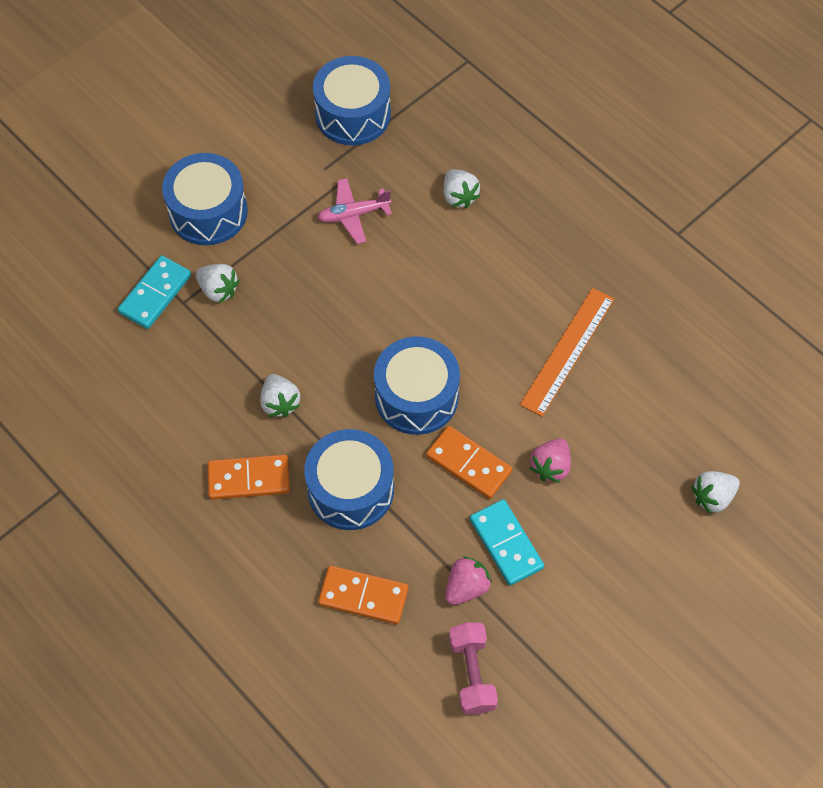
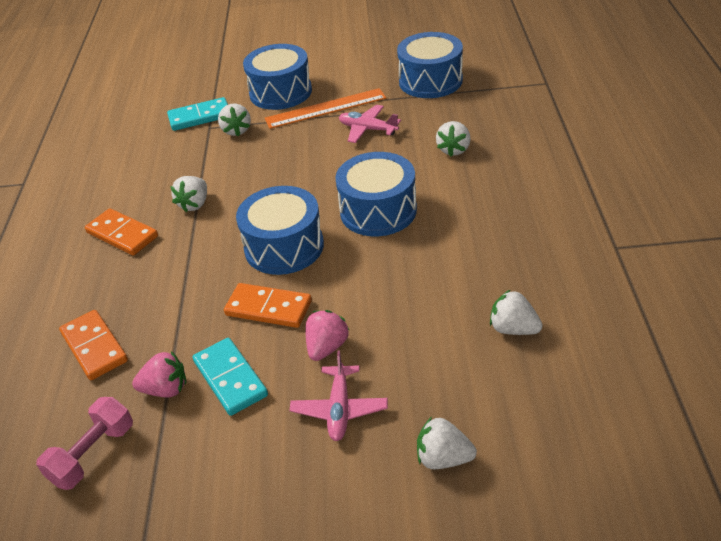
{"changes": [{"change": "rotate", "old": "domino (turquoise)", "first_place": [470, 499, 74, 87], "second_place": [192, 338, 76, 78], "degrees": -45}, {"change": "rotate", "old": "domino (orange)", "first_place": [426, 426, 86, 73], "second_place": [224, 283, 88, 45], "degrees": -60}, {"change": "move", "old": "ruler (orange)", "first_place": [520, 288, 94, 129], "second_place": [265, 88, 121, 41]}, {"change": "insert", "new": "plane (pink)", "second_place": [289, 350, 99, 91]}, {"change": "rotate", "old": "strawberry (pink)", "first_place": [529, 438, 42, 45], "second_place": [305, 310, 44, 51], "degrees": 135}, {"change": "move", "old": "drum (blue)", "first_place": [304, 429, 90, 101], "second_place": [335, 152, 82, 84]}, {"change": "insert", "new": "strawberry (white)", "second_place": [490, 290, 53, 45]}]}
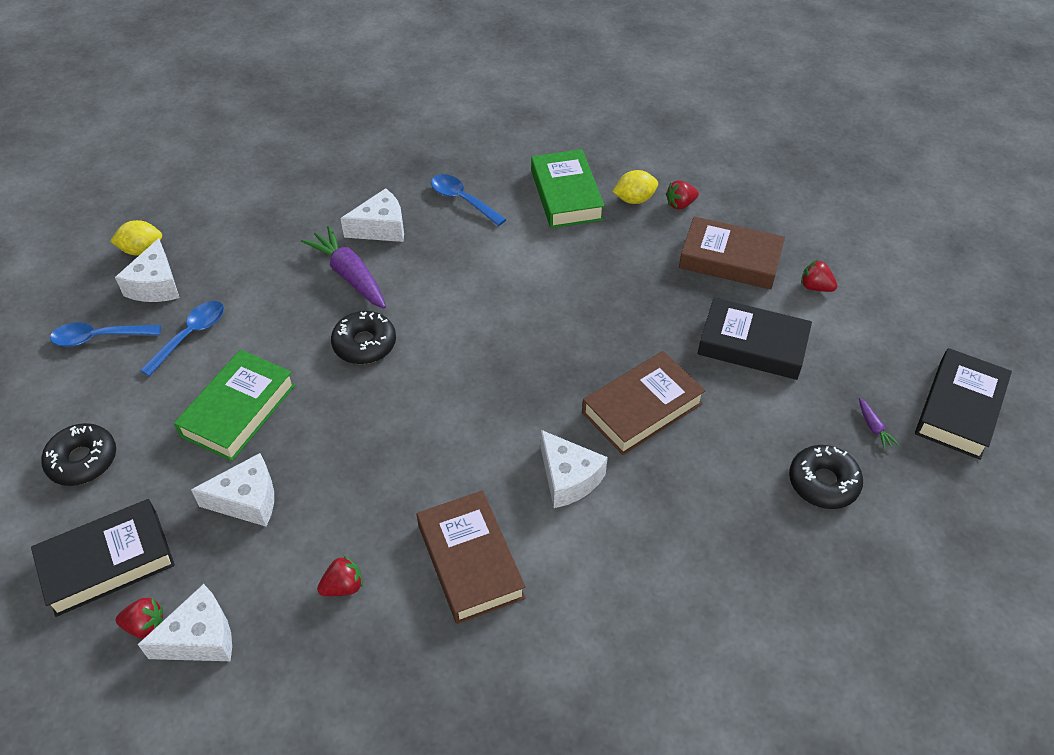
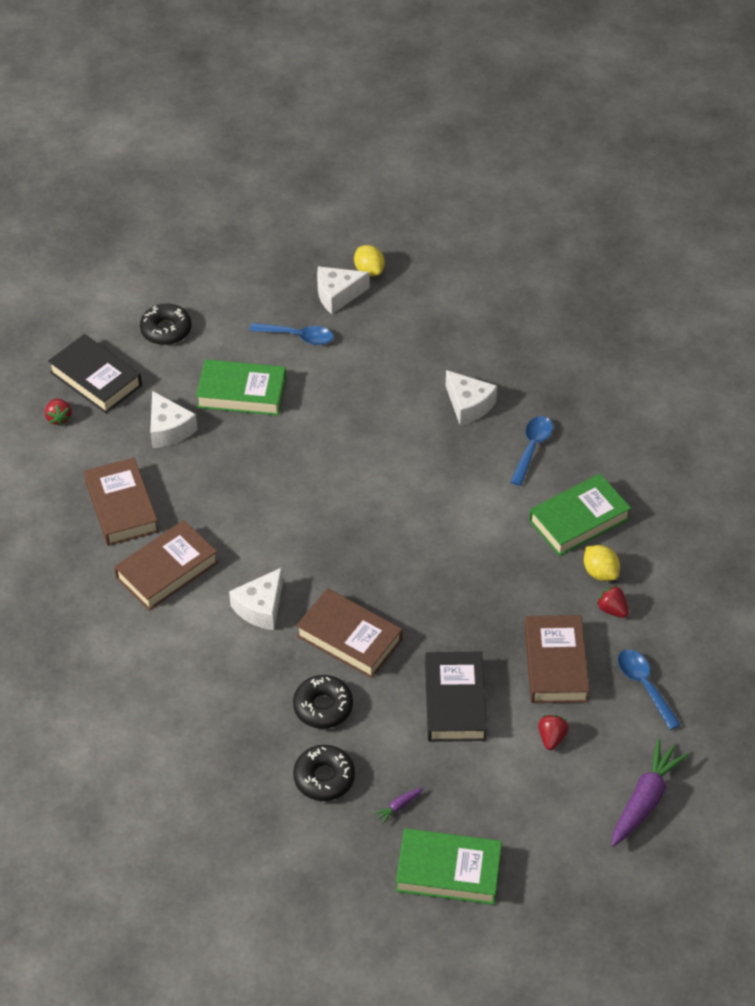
{"changes": [{"change": "replace", "old": "strawberry (red)", "new": "book (brown)", "first_place": [317, 555, 46, 41], "second_place": [84, 458, 75, 88]}, {"change": "move", "old": "donut (black)", "first_place": [331, 311, 65, 53], "second_place": [293, 675, 60, 54]}, {"change": "recolor", "old": "book (black)", "new": "book (green)", "first_place": [915, 348, 97, 112], "second_place": [396, 828, 106, 77]}, {"change": "move", "old": "carrot (purple)", "first_place": [301, 226, 85, 83], "second_place": [611, 738, 78, 109]}, {"change": "move", "old": "spoon (blue)", "first_place": [50, 322, 111, 25], "second_place": [618, 649, 63, 81]}, {"change": "delete", "old": "cheese (white)", "first_place": [138, 584, 94, 77]}]}
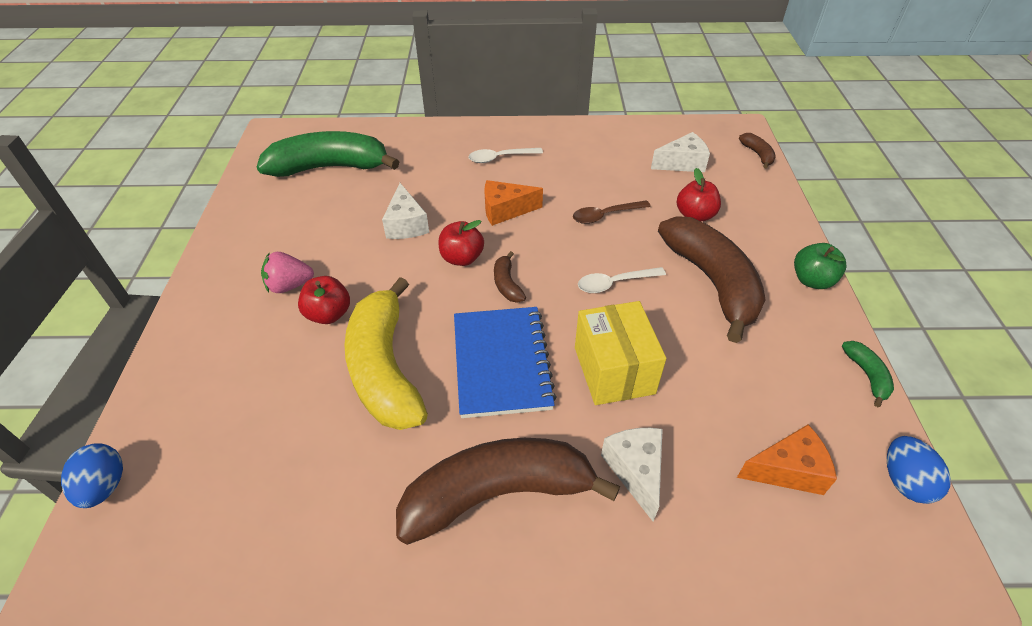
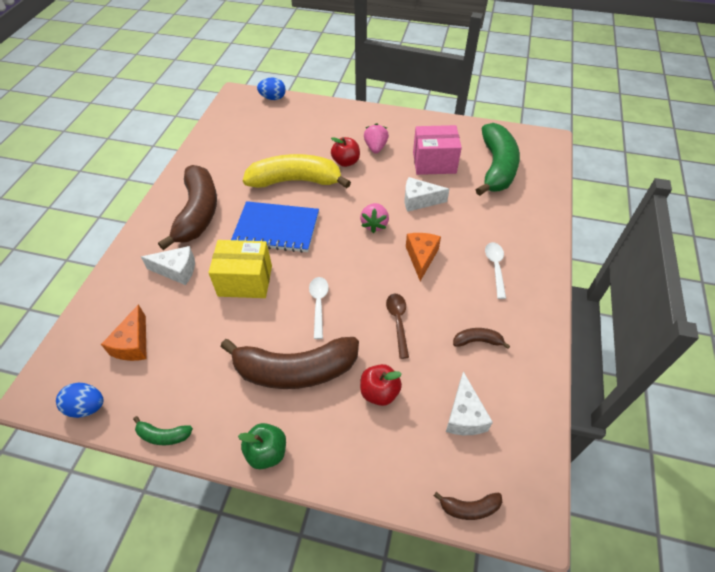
{"changes": [{"change": "replace", "old": "apple (red)", "new": "strawberry (pink)", "first_place": [439, 220, 45, 46], "second_place": [360, 203, 29, 30]}, {"change": "insert", "new": "box (pink)", "second_place": [413, 125, 49, 50]}, {"change": "move", "old": "banana (brown)", "first_place": [494, 251, 32, 52], "second_place": [453, 328, 57, 21]}]}
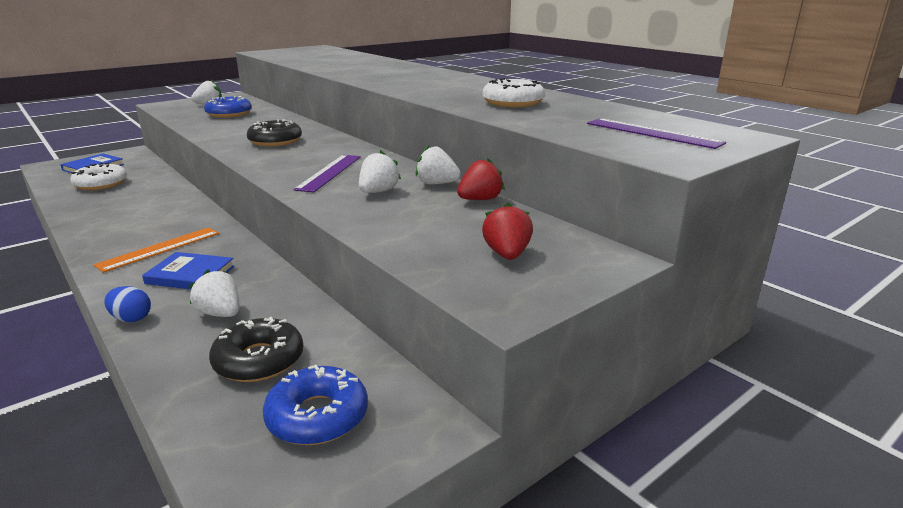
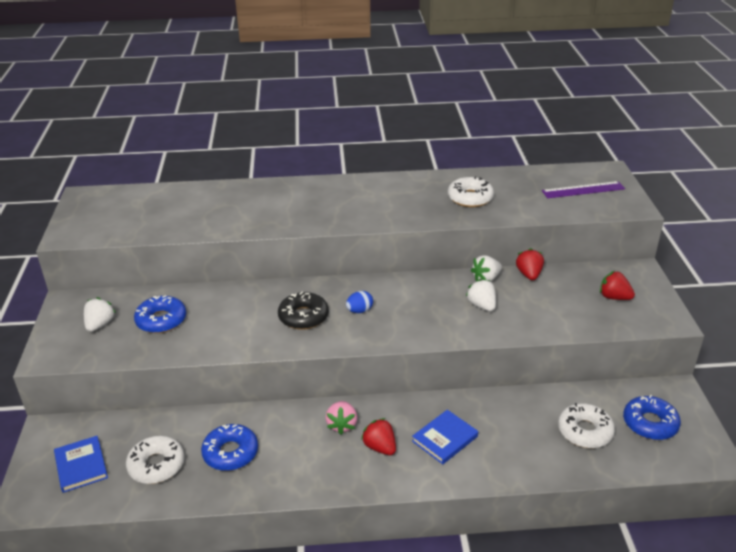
{"changes": [{"change": "insert", "new": "donut (blue)", "second_place": [201, 424, 57, 47]}, {"change": "insert", "new": "strawberry (pink)", "second_place": [325, 401, 32, 34]}, {"change": "move", "old": "egg (blue)", "first_place": [104, 286, 47, 36], "second_place": [346, 291, 27, 22]}, {"change": "replace", "old": "ruler (orange)", "new": "strawberry (red)", "first_place": [94, 227, 125, 46], "second_place": [361, 418, 35, 37]}, {"change": "recolor", "old": "donut (black)", "new": "donut (white)", "first_place": [209, 317, 94, 65], "second_place": [558, 403, 57, 45]}, {"change": "delete", "old": "strawberry (white)", "first_place": [189, 269, 50, 48]}, {"change": "delete", "old": "ruler (purple)", "first_place": [293, 155, 68, 37]}]}
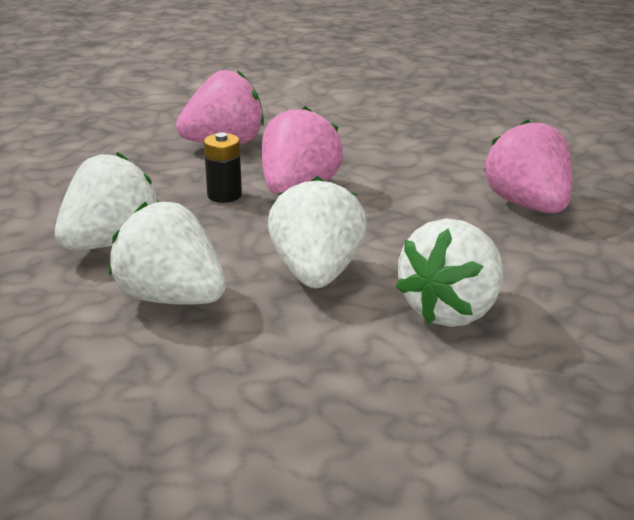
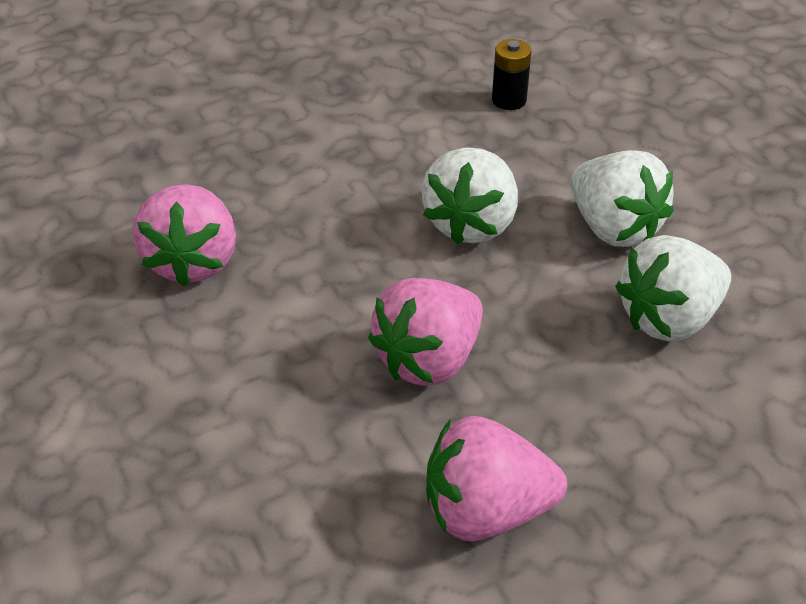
{"changes": [{"change": "move", "old": "battery (black)", "first_place": [204, 133, 38, 70], "second_place": [492, 39, 39, 71]}, {"change": "delete", "old": "strawberry (white)", "first_place": [396, 218, 107, 109]}]}
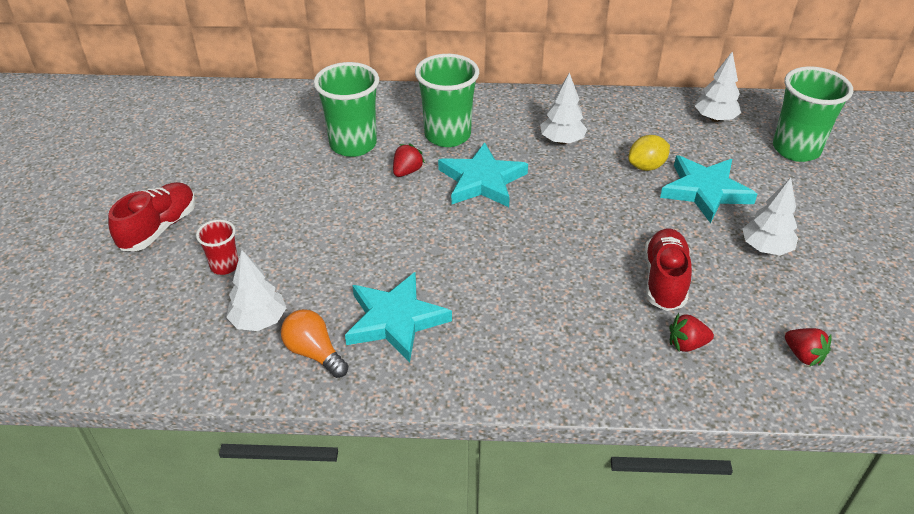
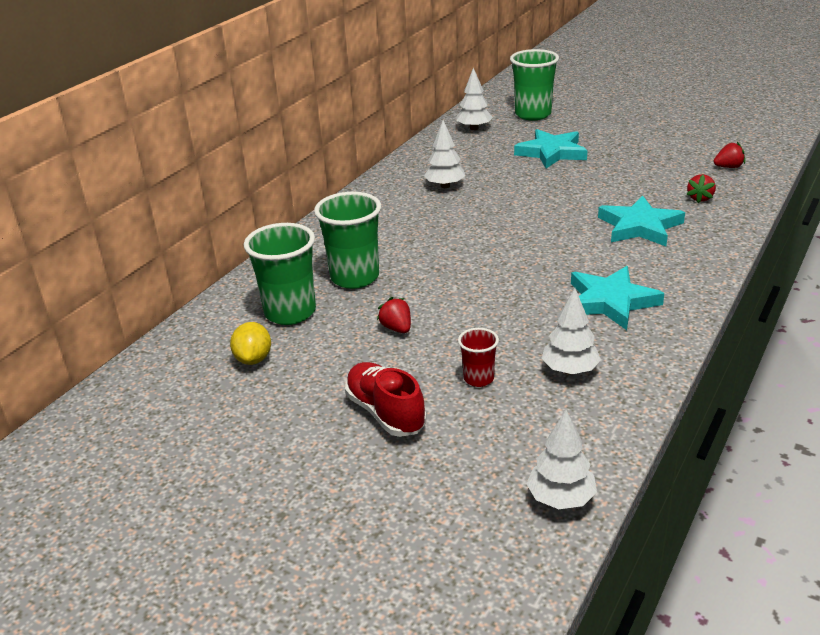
{"changes": [{"change": "move", "old": "lemon (yellow)", "first_place": [628, 135, 42, 36], "second_place": [230, 322, 41, 43]}, {"change": "move", "old": "cup (green)", "first_place": [415, 54, 64, 93], "second_place": [244, 223, 72, 102]}, {"change": "move", "old": "strawberry (red)", "first_place": [393, 143, 32, 34], "second_place": [377, 297, 34, 36]}, {"change": "move", "old": "tree (white)", "first_place": [742, 178, 56, 77], "second_place": [526, 410, 71, 99]}, {"change": "move", "old": "star (turquoise)", "first_place": [438, 142, 90, 65], "second_place": [598, 196, 87, 50]}, {"change": "delete", "old": "light bulb (orange)", "first_place": [281, 309, 68, 69]}, {"change": "delete", "old": "shoe (red)", "first_place": [644, 228, 48, 83]}]}
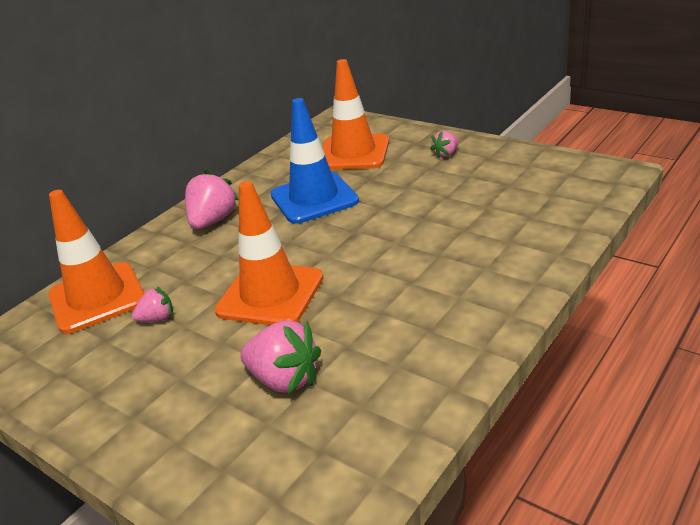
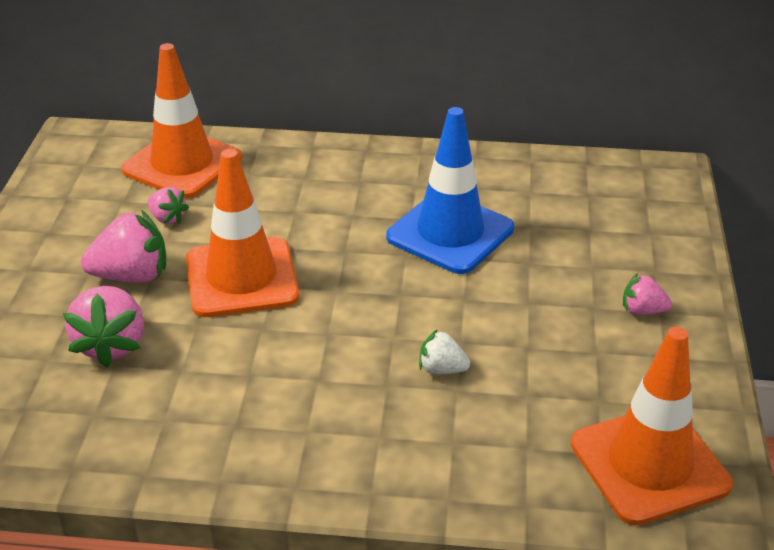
{"changes": [{"change": "move", "old": "strawberry (pink)", "first_place": [185, 170, 54, 59], "second_place": [81, 210, 85, 73]}, {"change": "insert", "new": "strawberry (white)", "second_place": [419, 329, 51, 45]}, {"change": "move", "old": "traffic cone (orange)", "first_place": [322, 59, 67, 111], "second_place": [571, 327, 162, 198]}]}
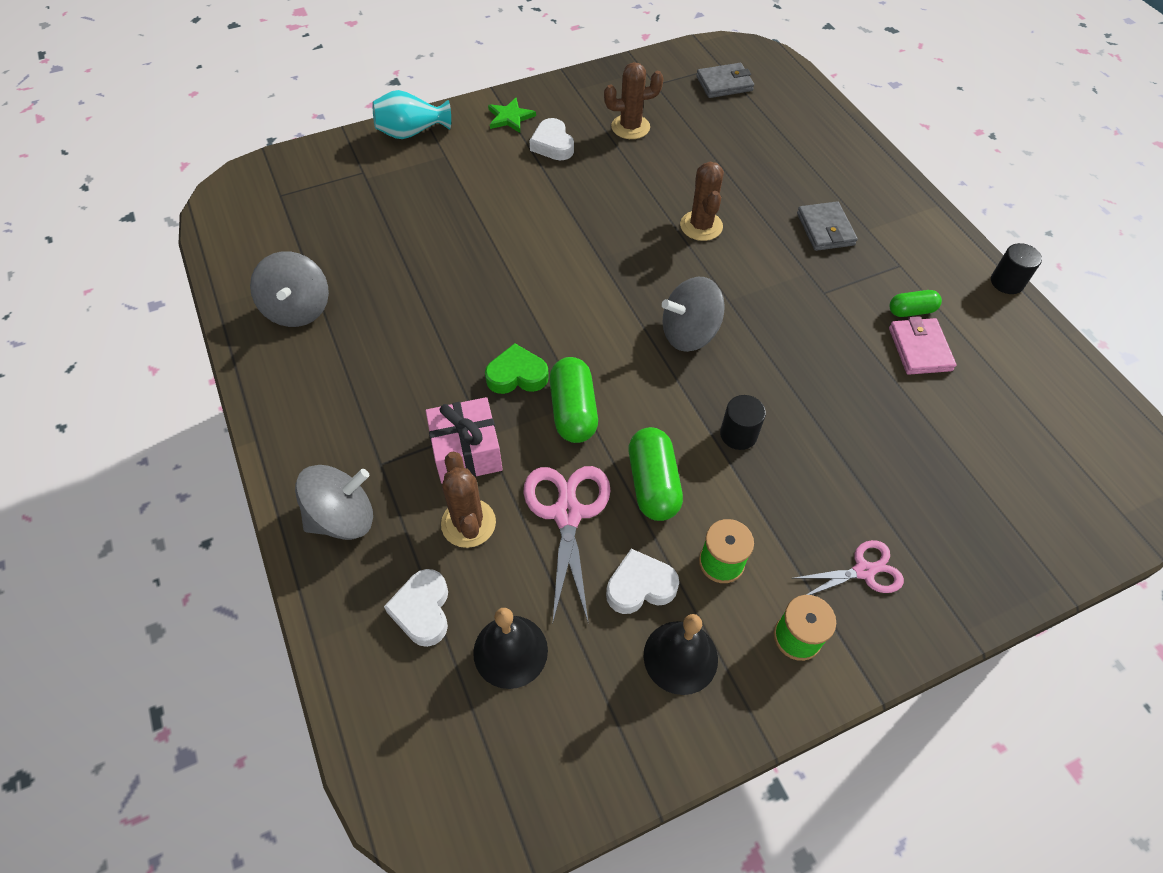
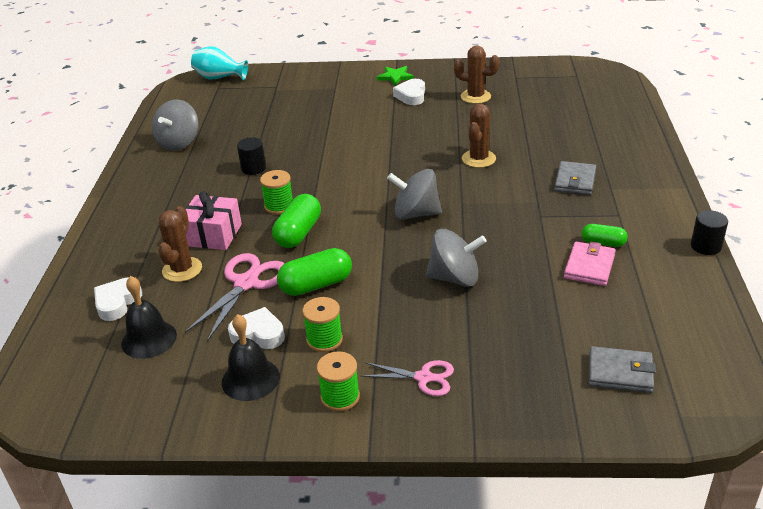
{"changes": [{"change": "move", "old": "vase (turquoise)", "first_place": [373, 90, 78, 49], "second_place": [191, 46, 57, 34]}, {"change": "move", "old": "cylinder (black)", "first_place": [720, 395, 46, 55], "second_place": [237, 137, 29, 38]}, {"change": "replace", "old": "heart (green)", "new": "spool (green)", "first_place": [485, 343, 64, 51], "second_place": [260, 170, 33, 44]}, {"change": "rotate", "old": "capsule (green)", "first_place": [628, 427, 55, 94], "second_place": [277, 248, 75, 48], "degrees": 45}, {"change": "move", "old": "spinning top (grey)", "first_place": [295, 465, 78, 75], "second_place": [426, 229, 61, 58]}, {"change": "move", "old": "wallet (grey)", "first_place": [696, 63, 58, 35], "second_place": [589, 346, 67, 47]}]}
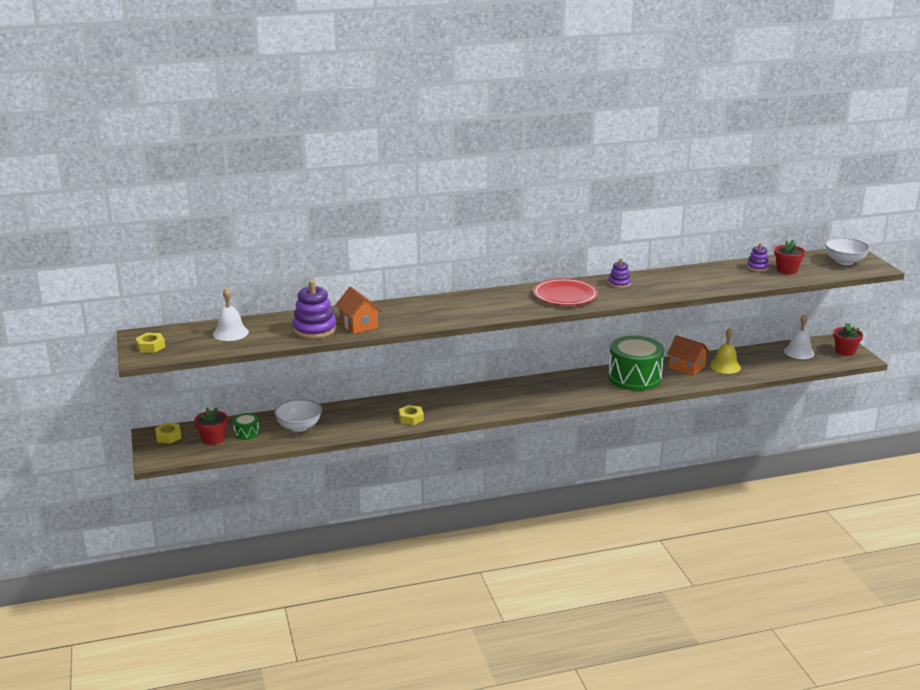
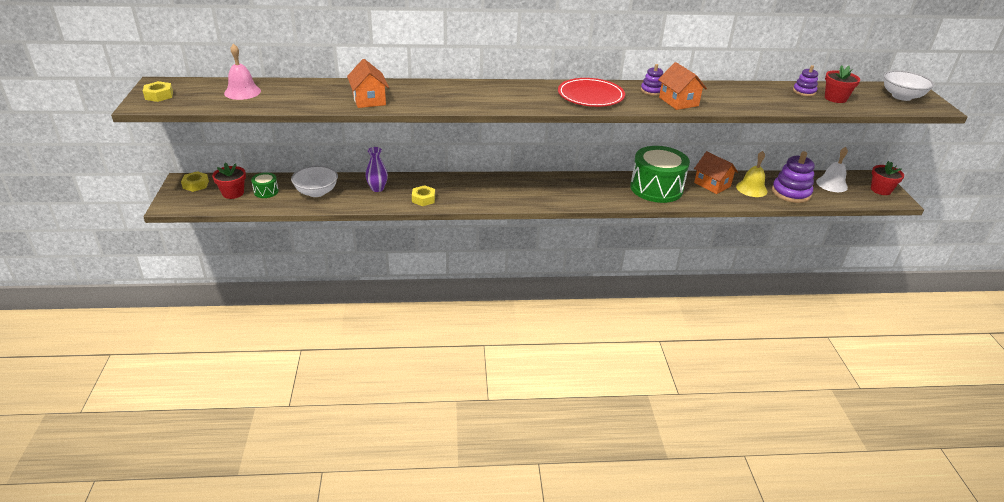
{"changes": [{"change": "recolor", "old": "bell (white)", "new": "bell (pink)", "first_place": [213, 287, 36, 54], "second_place": [224, 44, 37, 56]}, {"change": "insert", "new": "vase (purple)", "second_place": [365, 147, 23, 45]}, {"change": "insert", "new": "house (orange)", "second_place": [658, 62, 49, 48]}, {"change": "move", "old": "stacking toy (purple)", "first_place": [292, 280, 45, 59], "second_place": [772, 151, 43, 52]}]}
